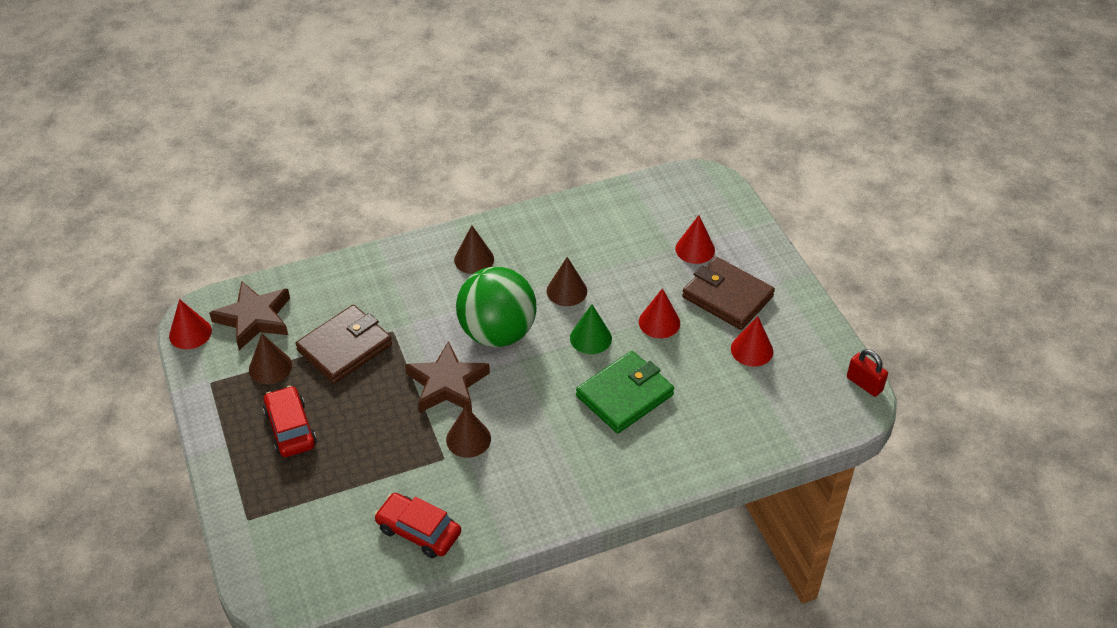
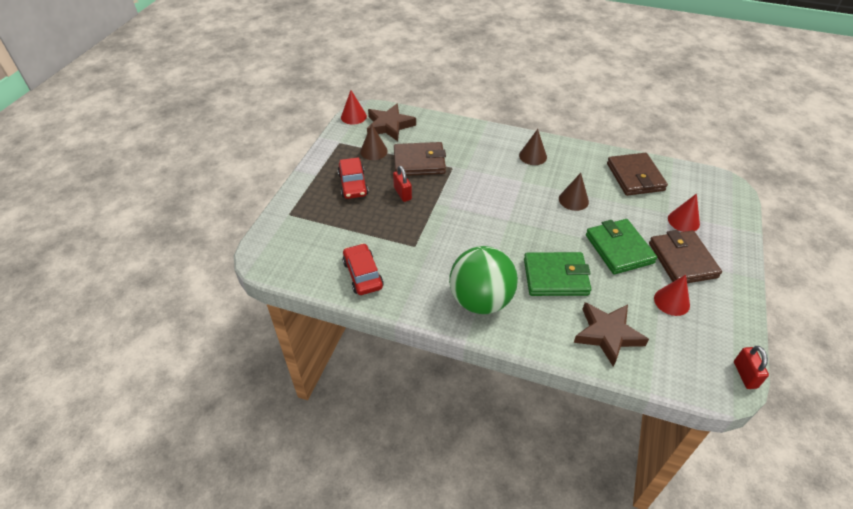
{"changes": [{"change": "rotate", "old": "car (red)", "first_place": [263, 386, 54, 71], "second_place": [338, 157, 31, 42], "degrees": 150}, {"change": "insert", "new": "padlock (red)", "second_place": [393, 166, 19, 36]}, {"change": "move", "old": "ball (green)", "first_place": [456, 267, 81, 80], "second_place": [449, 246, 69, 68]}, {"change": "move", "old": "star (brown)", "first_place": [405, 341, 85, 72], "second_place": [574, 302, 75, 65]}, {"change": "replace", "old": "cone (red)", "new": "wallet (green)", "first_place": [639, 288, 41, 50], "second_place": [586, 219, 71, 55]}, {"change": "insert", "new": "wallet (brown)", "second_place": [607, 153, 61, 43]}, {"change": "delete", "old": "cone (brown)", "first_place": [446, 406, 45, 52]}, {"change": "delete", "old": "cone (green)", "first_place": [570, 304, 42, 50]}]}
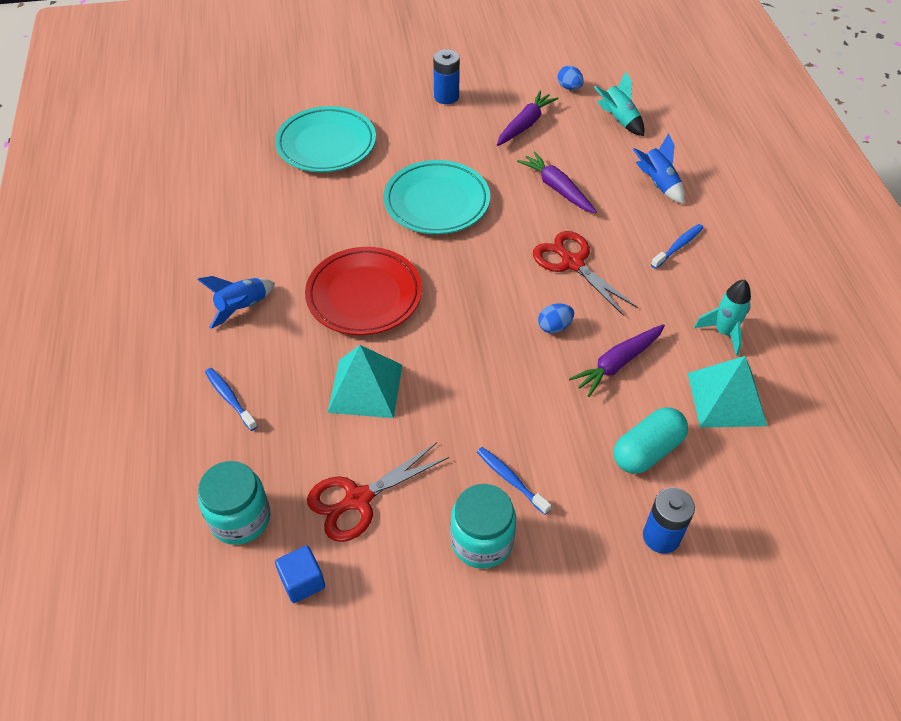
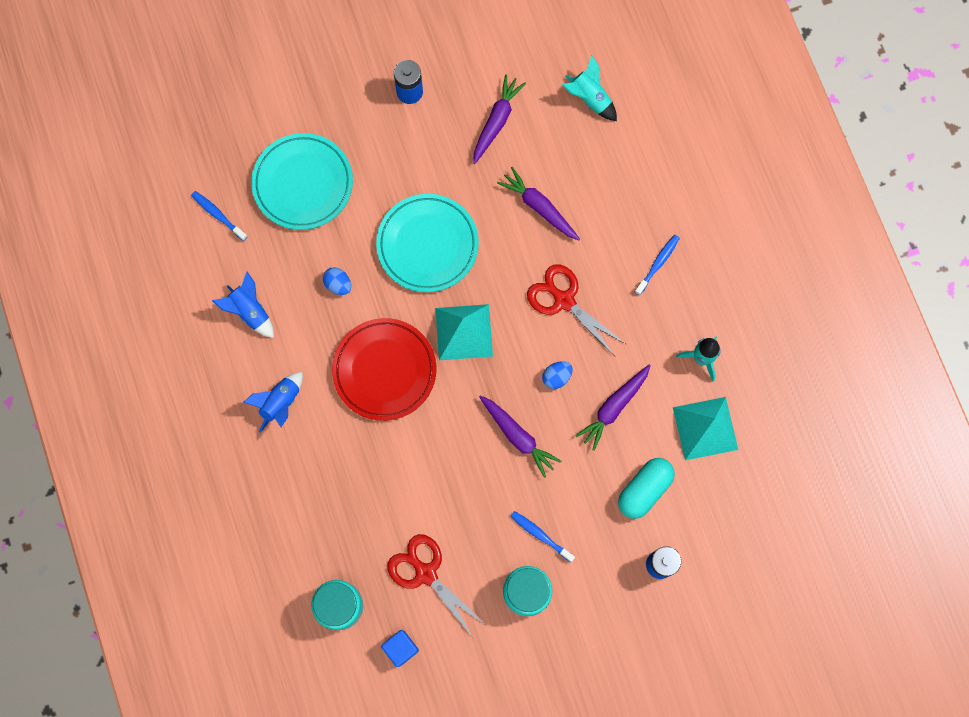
{"changes": [{"change": "move", "old": "toothbrush (blue)", "first_place": [205, 368, 53, 63], "second_place": [191, 191, 57, 50]}, {"change": "move", "old": "rocket (blue)", "first_place": [633, 133, 52, 71], "second_place": [212, 271, 62, 67]}, {"change": "move", "old": "egg (blue)", "first_place": [557, 66, 27, 24], "second_place": [323, 267, 28, 28]}, {"change": "rotate", "old": "scissors (red)", "first_place": [307, 442, 142, 100], "second_place": [387, 534, 100, 103], "degrees": 90}, {"change": "move", "old": "pyramid (turquoise)", "first_place": [327, 345, 75, 73], "second_place": [435, 304, 58, 56]}, {"change": "insert", "new": "carrot (purple)", "second_place": [479, 395, 83, 83]}]}
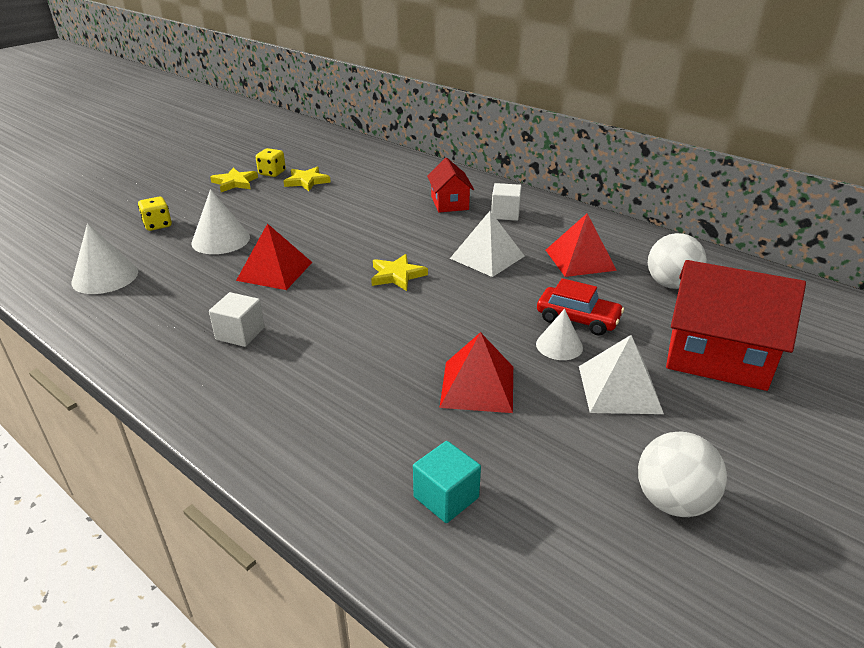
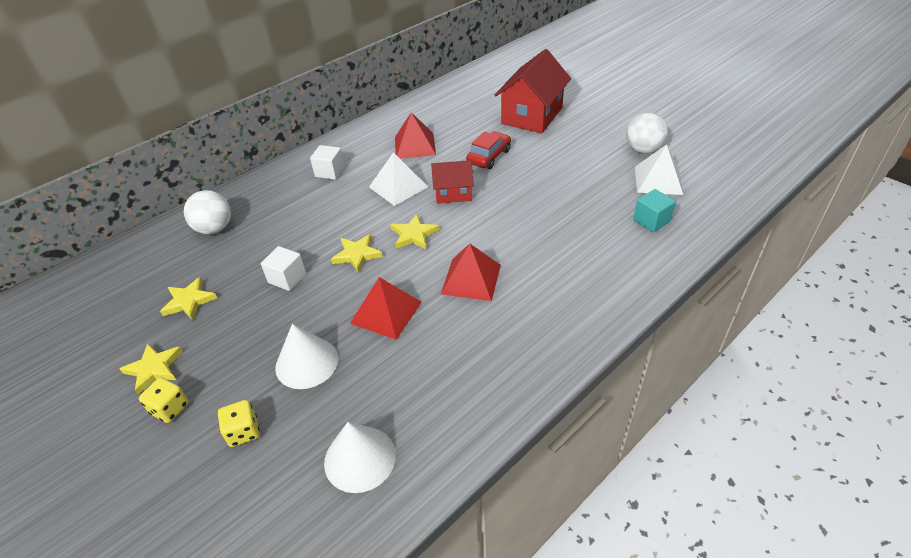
{"changes": [{"change": "move", "old": "dice (yellow)", "first_place": [256, 148, 30, 29], "second_place": [139, 377, 50, 46]}, {"change": "move", "old": "ball (white)", "first_place": [648, 233, 59, 56], "second_place": [184, 190, 47, 44]}, {"change": "move", "old": "cube (white)", "first_place": [209, 292, 56, 55], "second_place": [261, 246, 45, 45]}, {"change": "insert", "new": "star (yellow)", "second_place": [331, 234, 52, 39]}, {"change": "move", "old": "house (red)", "first_place": [427, 158, 47, 55], "second_place": [431, 160, 43, 44]}, {"change": "move", "old": "pyramid (red)", "first_place": [439, 332, 74, 81], "second_place": [441, 244, 60, 57]}, {"change": "move", "old": "pyramid (white)", "first_place": [579, 335, 85, 79], "second_place": [635, 145, 48, 50]}, {"change": "delete", "old": "cone (white)", "first_place": [536, 309, 47, 51]}]}
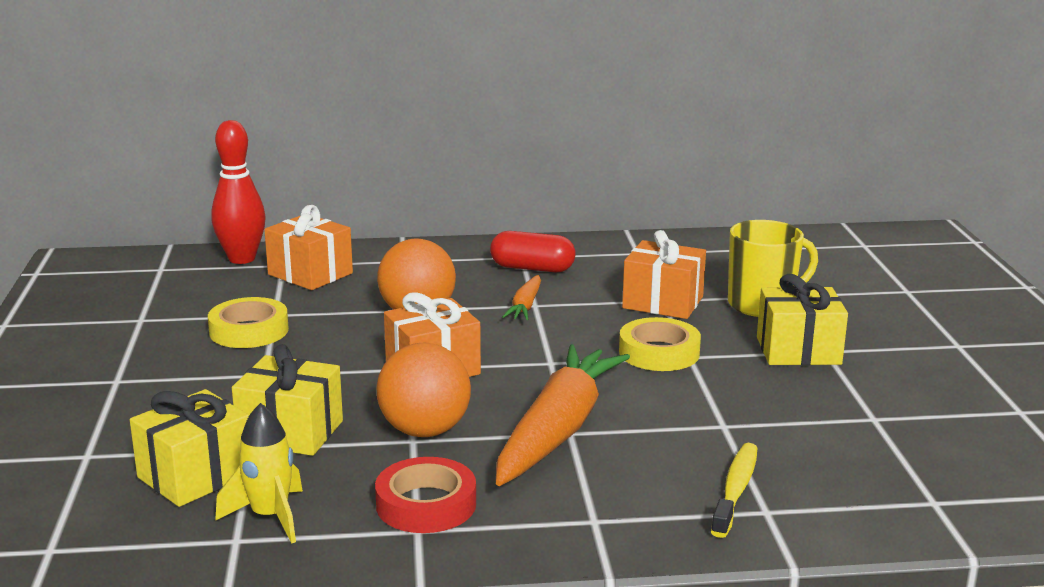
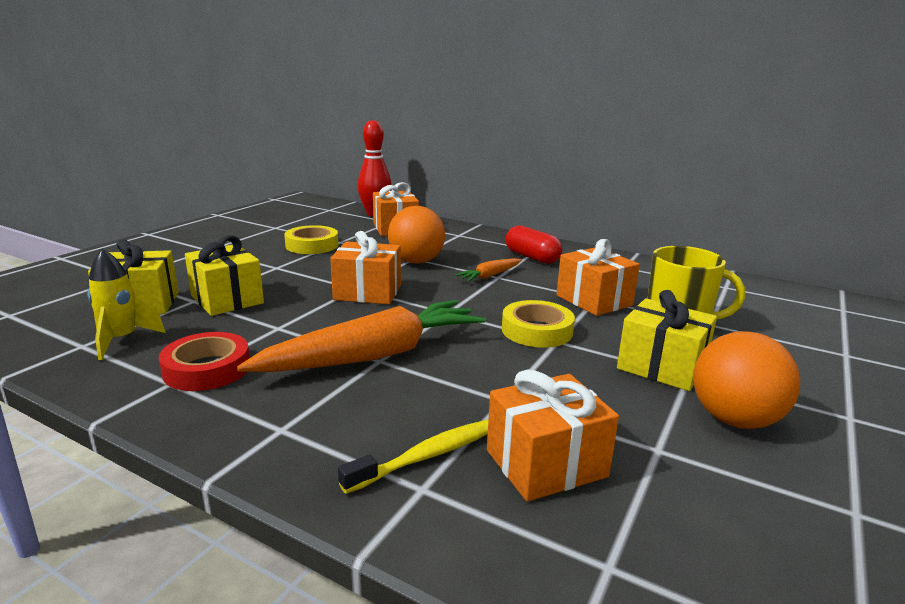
{"changes": [{"change": "insert", "new": "gift (orange)", "second_place": [487, 369, 132, 133]}, {"change": "move", "old": "ball (orange)", "first_place": [377, 343, 94, 94], "second_place": [693, 331, 107, 98]}]}
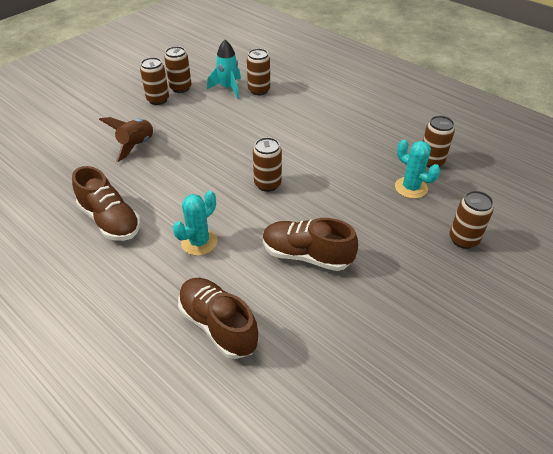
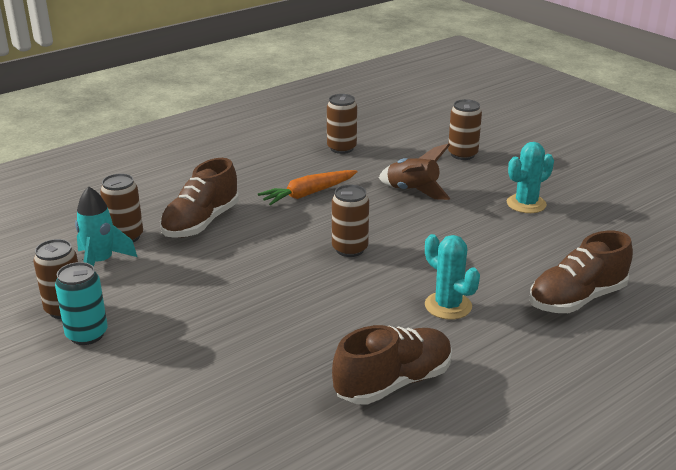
{"changes": [{"change": "recolor", "old": "can (brown)", "new": "can (turquoise)", "first_place": [140, 57, 29, 48], "second_place": [55, 262, 53, 83]}, {"change": "move", "old": "shoe (brown)", "first_place": [263, 218, 95, 53], "second_place": [160, 158, 79, 80]}, {"change": "insert", "new": "carrot (orange)", "second_place": [258, 170, 99, 35]}, {"change": "move", "old": "rocket (brown)", "first_place": [99, 117, 56, 45], "second_place": [379, 143, 72, 57]}, {"change": "move", "old": "cactus (turquoise)", "first_place": [395, 140, 45, 59], "second_place": [507, 142, 47, 71]}]}
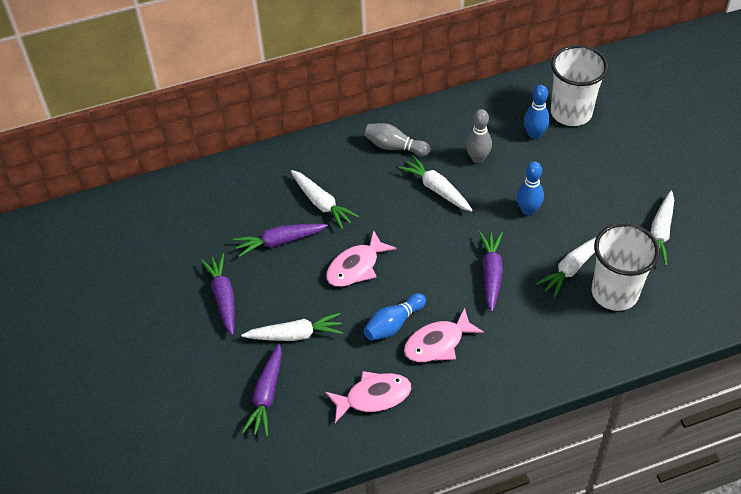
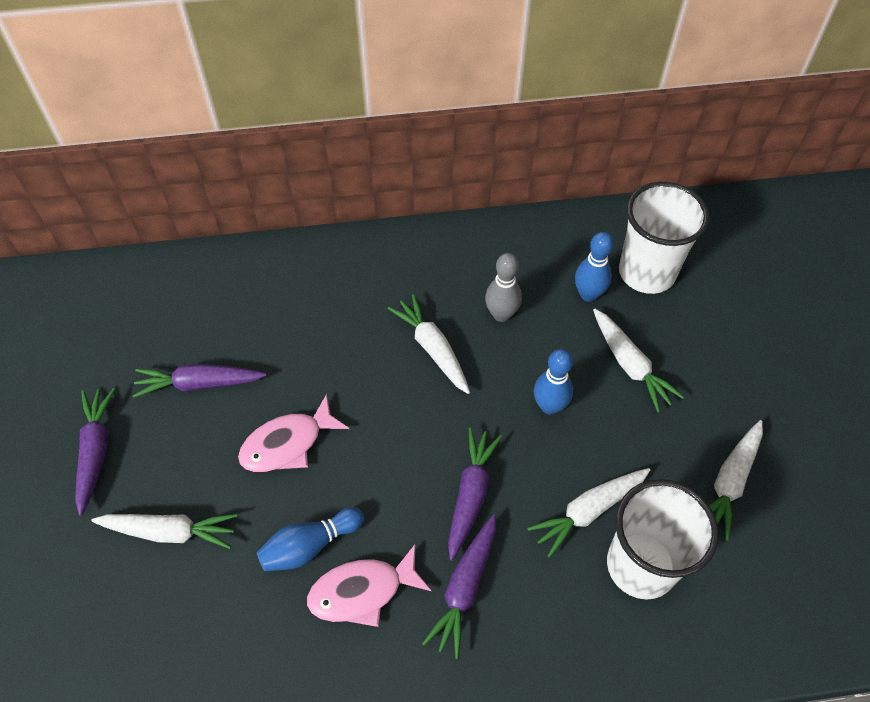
{"changes": [{"change": "move", "old": "carrot (purple)", "first_place": [242, 344, 40, 93], "second_place": [422, 514, 74, 145]}, {"change": "move", "old": "carrot (white)", "first_place": [291, 170, 68, 59], "second_place": [593, 309, 91, 103]}, {"change": "delete", "old": "fish (pink)", "first_place": [325, 371, 87, 52]}, {"change": "delete", "old": "bowling pin (grey)", "first_place": [364, 123, 67, 33]}]}
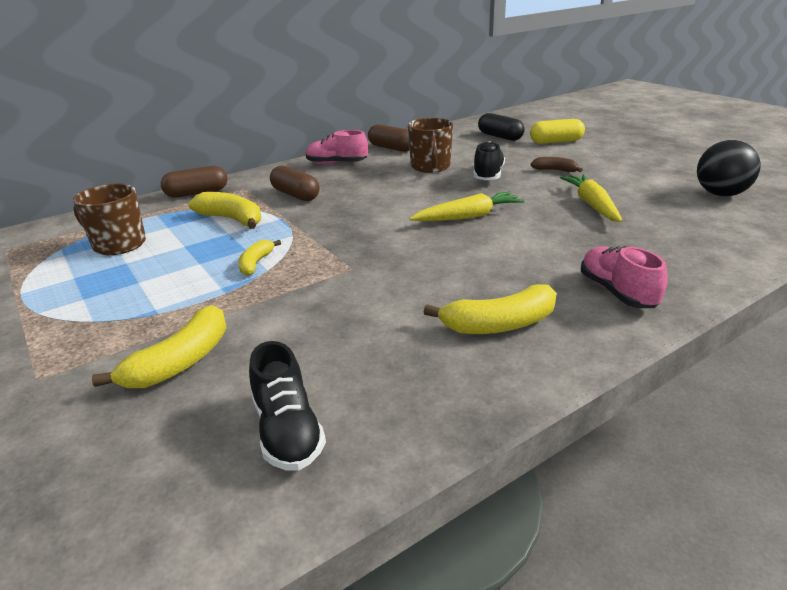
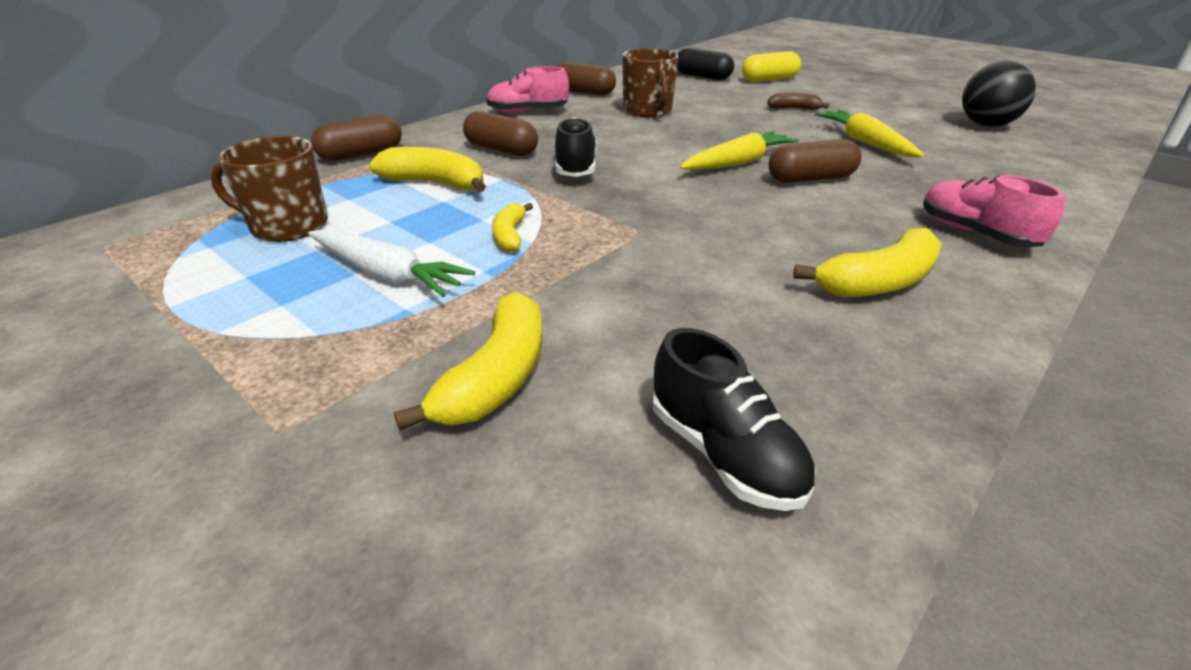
{"changes": [{"change": "insert", "new": "carrot (white)", "second_place": [308, 229, 167, 68]}, {"change": "move", "old": "shoe (black)", "first_place": [473, 141, 32, 39], "second_place": [554, 117, 43, 60]}, {"change": "insert", "new": "capsule (brown)", "second_place": [769, 139, 93, 44]}]}
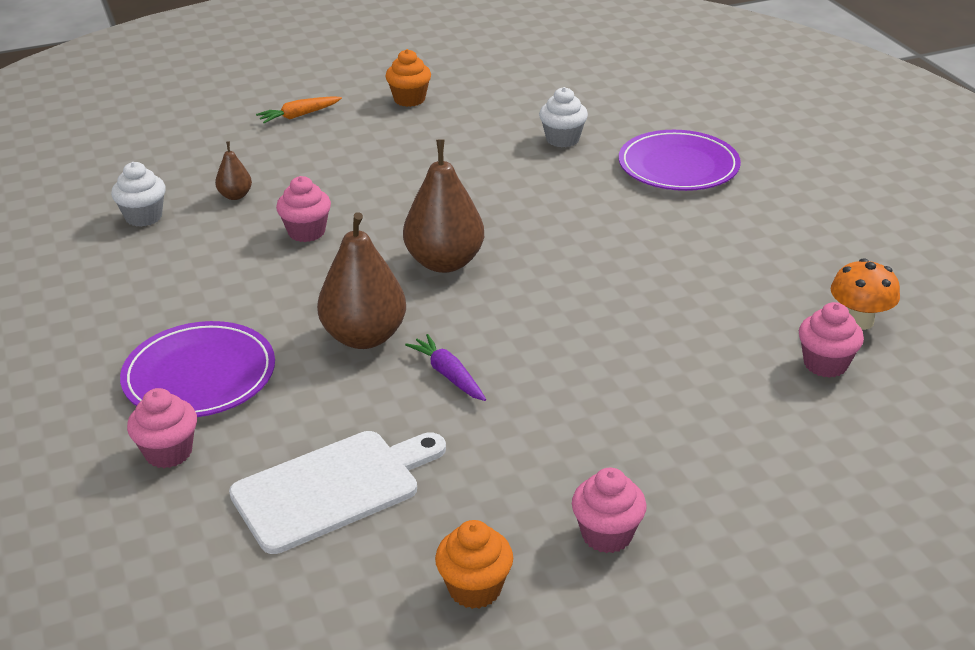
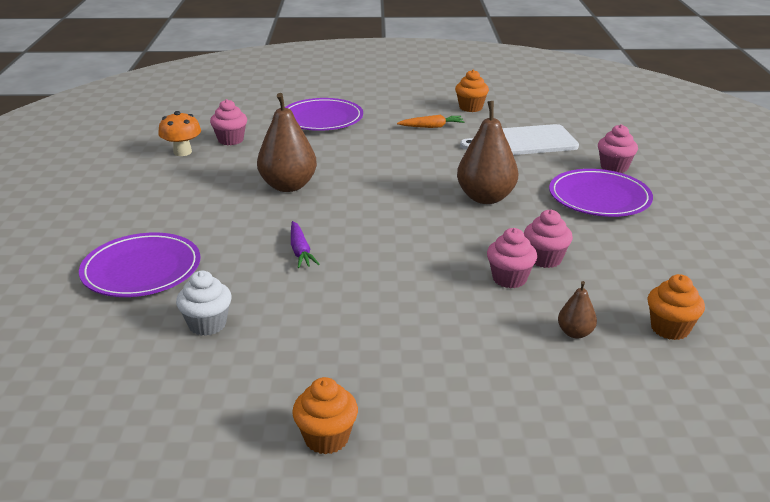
{"changes": [{"change": "move", "old": "pear (brown)", "first_place": [403, 140, 81, 133], "second_place": [257, 93, 60, 99]}, {"change": "insert", "new": "plate (purple)", "second_place": [285, 98, 78, 33]}, {"change": "move", "old": "carrot (purple)", "first_place": [405, 334, 81, 67], "second_place": [291, 221, 29, 47]}, {"change": "move", "old": "carrot (orange)", "first_place": [256, 96, 86, 27], "second_place": [397, 115, 68, 13]}, {"change": "move", "old": "cupcake (pink)", "first_place": [572, 468, 75, 85], "second_place": [524, 209, 49, 59]}, {"change": "recolor", "old": "cupcake (white)", "new": "cupcake (orange)", "first_place": [111, 162, 55, 65], "second_place": [647, 274, 58, 66]}]}
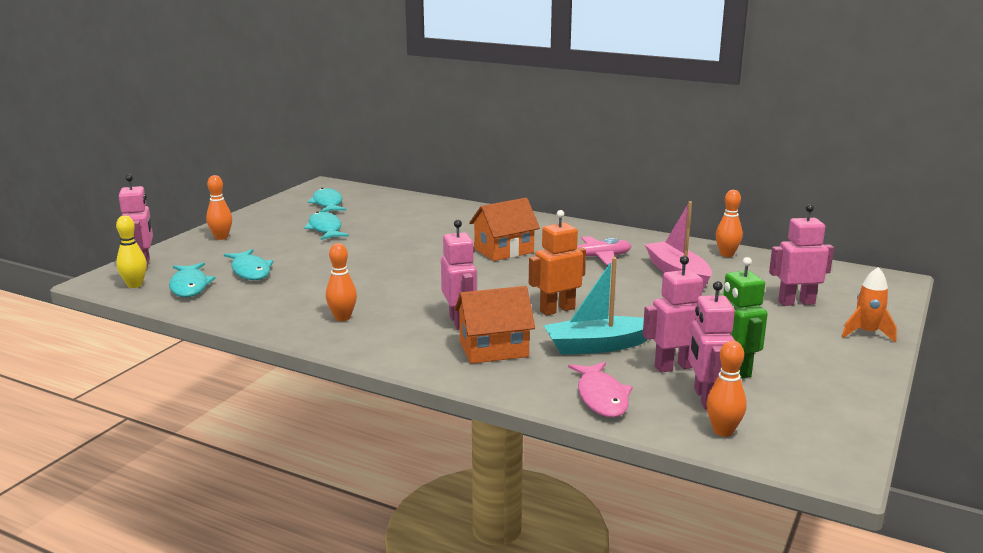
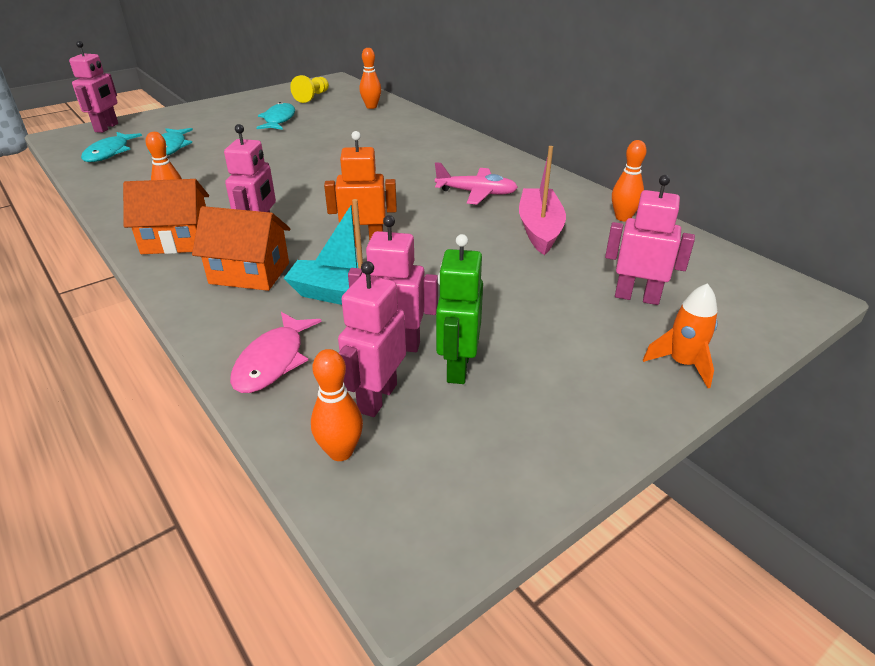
{"changes": [{"change": "move", "old": "house (orange)", "first_place": [469, 198, 71, 63], "second_place": [123, 179, 86, 75]}, {"change": "replace", "old": "fish (turquoise)", "new": "pawn (yellow)", "first_place": [308, 188, 38, 24], "second_place": [290, 75, 39, 28]}, {"change": "move", "old": "bowling pin (orange)", "first_place": [206, 175, 26, 65], "second_place": [360, 48, 21, 61]}, {"change": "delete", "old": "bowling pin (yellow)", "first_place": [116, 215, 31, 73]}]}
